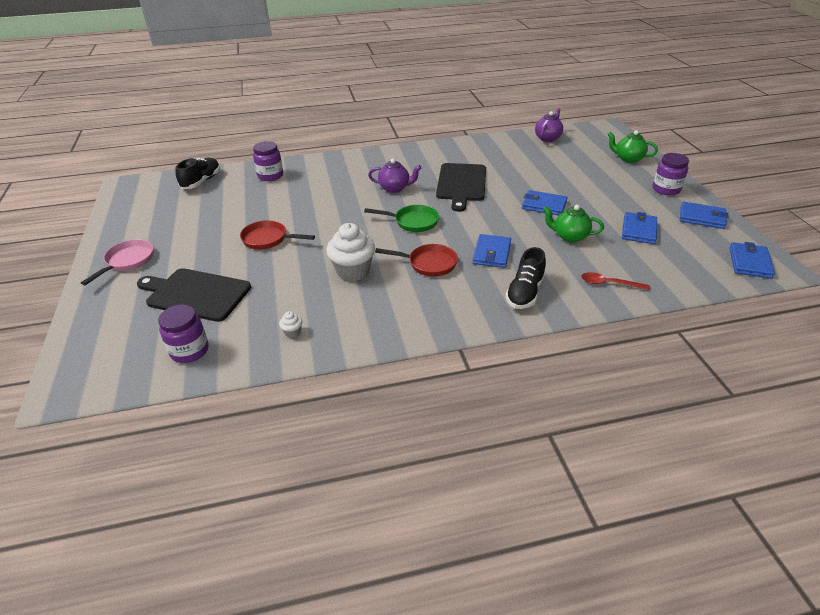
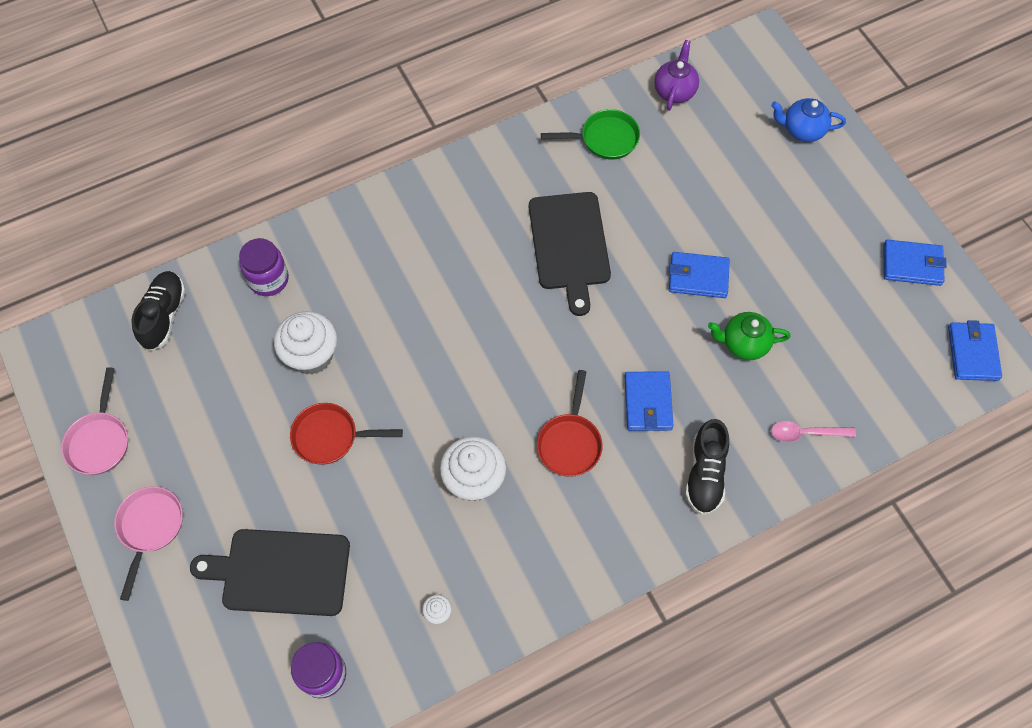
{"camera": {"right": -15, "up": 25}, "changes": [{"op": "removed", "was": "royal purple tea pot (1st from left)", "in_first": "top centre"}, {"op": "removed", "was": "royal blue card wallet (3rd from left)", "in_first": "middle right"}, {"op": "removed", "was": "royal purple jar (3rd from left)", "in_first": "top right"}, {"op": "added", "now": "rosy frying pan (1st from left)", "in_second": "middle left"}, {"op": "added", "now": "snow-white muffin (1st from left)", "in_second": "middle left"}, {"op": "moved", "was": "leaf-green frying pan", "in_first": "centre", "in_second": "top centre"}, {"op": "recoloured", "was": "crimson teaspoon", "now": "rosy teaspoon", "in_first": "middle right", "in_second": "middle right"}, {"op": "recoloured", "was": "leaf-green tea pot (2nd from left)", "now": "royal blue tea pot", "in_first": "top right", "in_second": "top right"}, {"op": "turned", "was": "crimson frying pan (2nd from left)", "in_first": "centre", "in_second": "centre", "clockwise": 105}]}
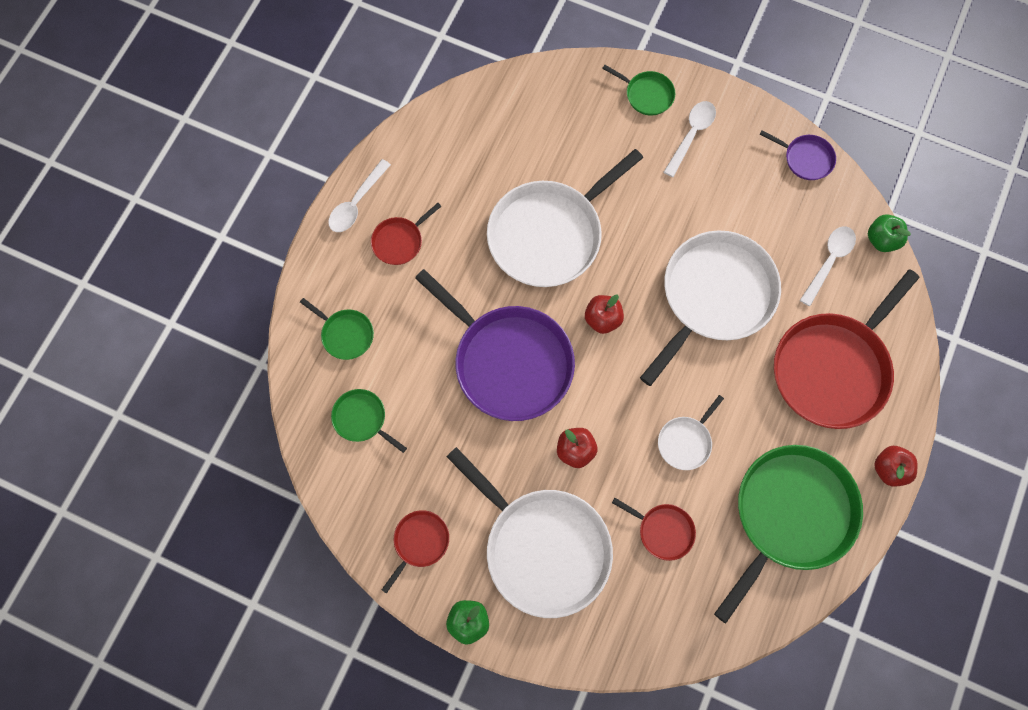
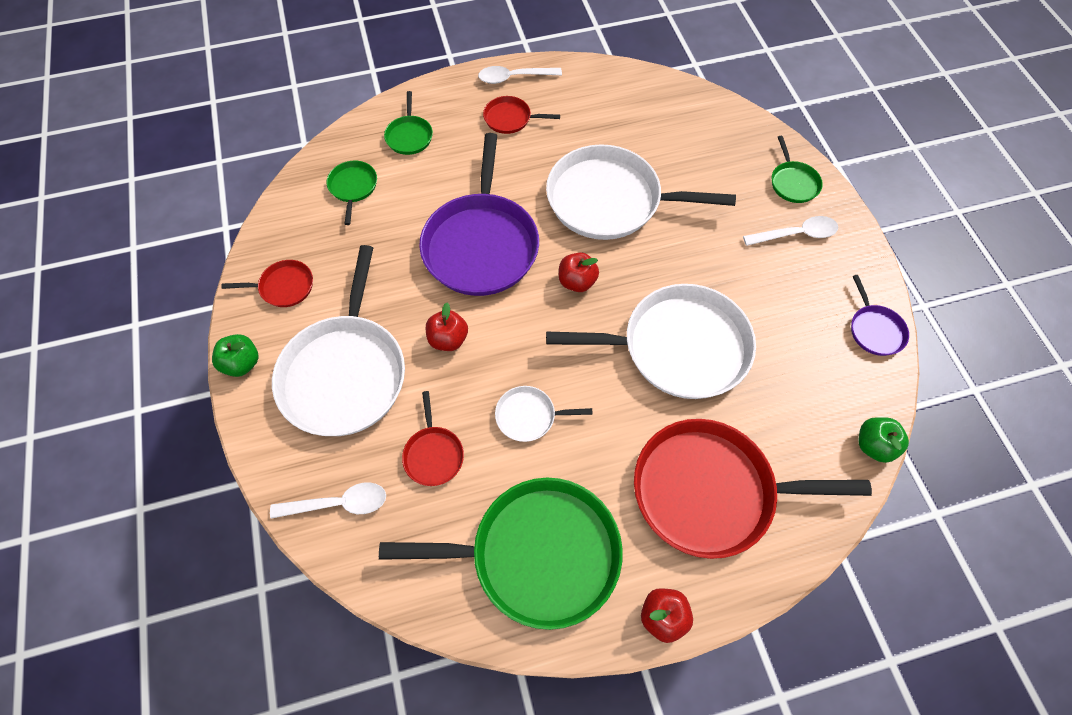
{"camera": {"right": 50, "up": -10}, "changes": [{"op": "moved", "was": "snow-white teaspoon (3rd from left in the first image)", "now": "snow-white teaspoon (1st from left)", "in_first": "middle right", "in_second": "bottom left"}]}
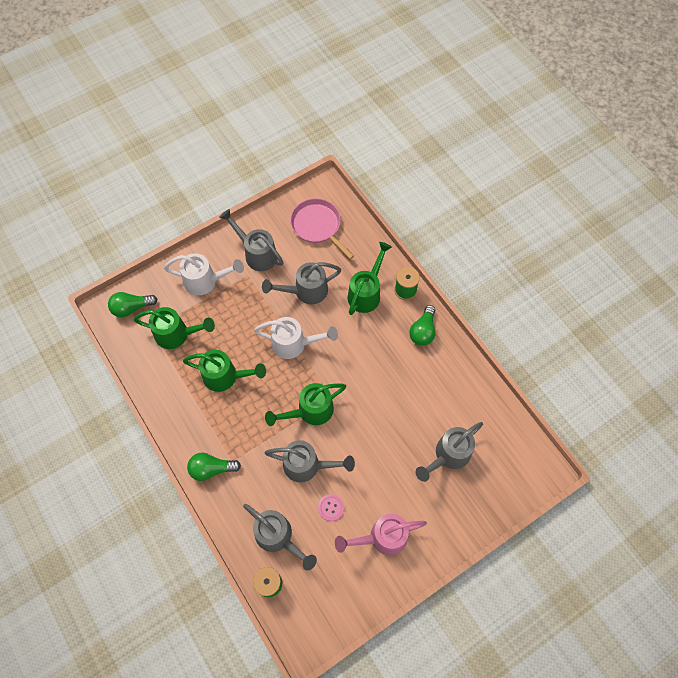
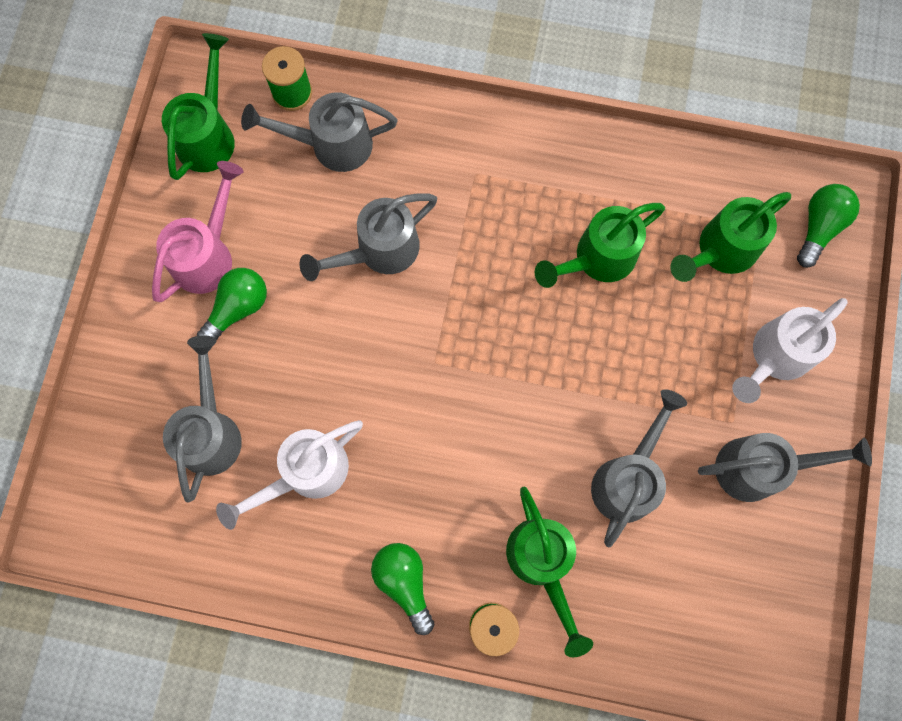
{"camera": {"right": 135, "up": 10}, "changes": [{"op": "removed", "was": "rosy frying pan", "in_first": "centre"}, {"op": "removed", "was": "rosy shirt button", "in_first": "bottom centre"}, {"op": "moved", "was": "leaf-green lightbulb (2nd from left in the first image)", "now": "leaf-green lightbulb (1st from left)", "in_first": "bottom left", "in_second": "middle left"}, {"op": "moved", "was": "snow-white sprinkling can (2nd from left in the first image)", "now": "snow-white sprinkling can (1st from left)", "in_first": "centre", "in_second": "middle left"}, {"op": "moved", "was": "leaf-green sprinkling can (3rd from left in the first image)", "now": "leaf-green sprinkling can (1st from left)", "in_first": "centre", "in_second": "top left"}]}
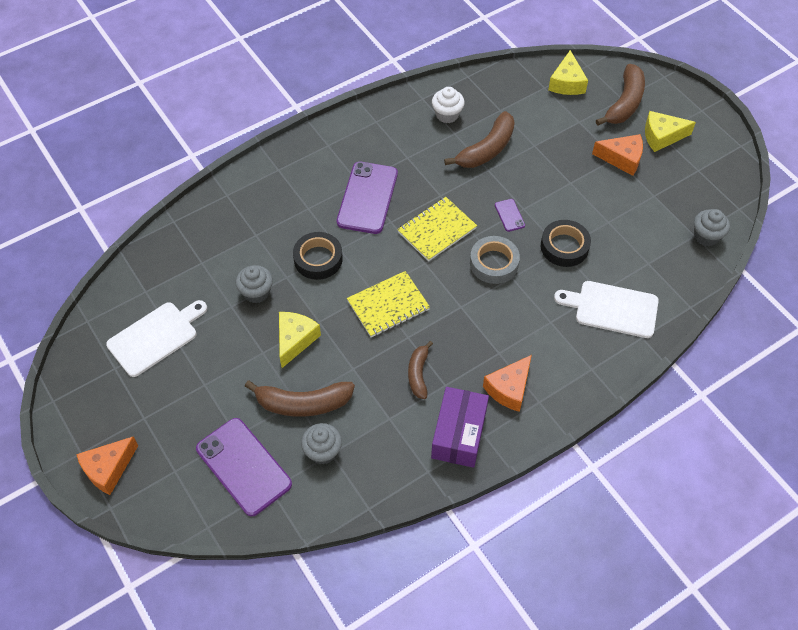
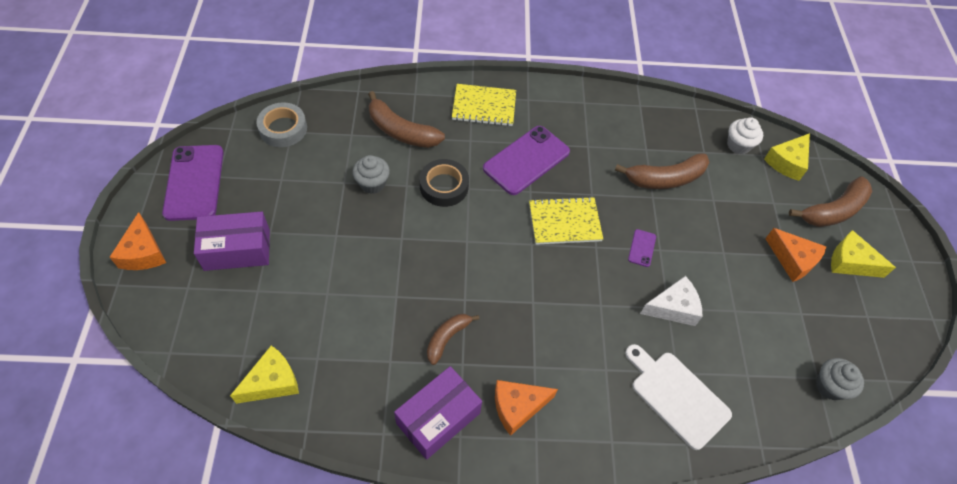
{"camera": {"right": 30, "up": 0}, "changes": [{"op": "removed", "was": "snow-white cutting board (1st from left)", "in_first": "middle left"}, {"op": "removed", "was": "gray muffin (2nd from left)", "in_first": "bottom centre"}, {"op": "added", "now": "royal purple box (1st from left)", "in_second": "middle left"}, {"op": "moved", "was": "royal purple phone (1st from left)", "in_first": "bottom left", "in_second": "middle left"}, {"op": "moved", "was": "russet toy banana (1st from left)", "in_first": "centre", "in_second": "top centre"}, {"op": "moved", "was": "yellow cheese (1st from left)", "in_first": "centre", "in_second": "bottom left"}, {"op": "moved", "was": "yellow notepad (1st from left)", "in_first": "centre", "in_second": "top centre"}, {"op": "moved", "was": "snow-white muffin", "in_first": "top centre", "in_second": "top right"}, {"op": "moved", "was": "gray sticky tape", "in_first": "centre", "in_second": "top left"}, {"op": "replaced", "was": "jet-black sticky tape (2nd from left)", "now": "snow-white cheese", "in_first": "middle right", "in_second": "middle right"}, {"op": "turned", "was": "orange-coloured cheese (1st from left)", "in_first": "bottom left", "in_second": "middle left", "clockwise": -90}]}
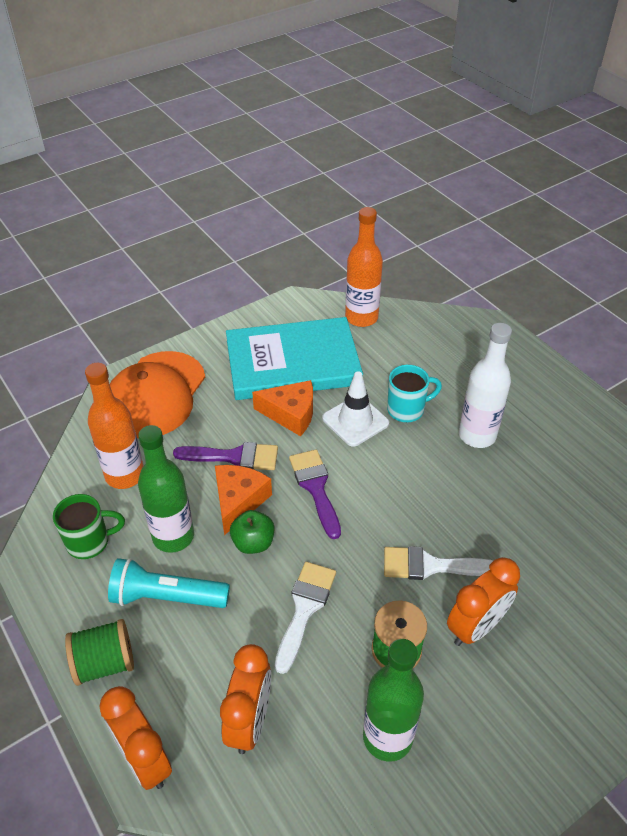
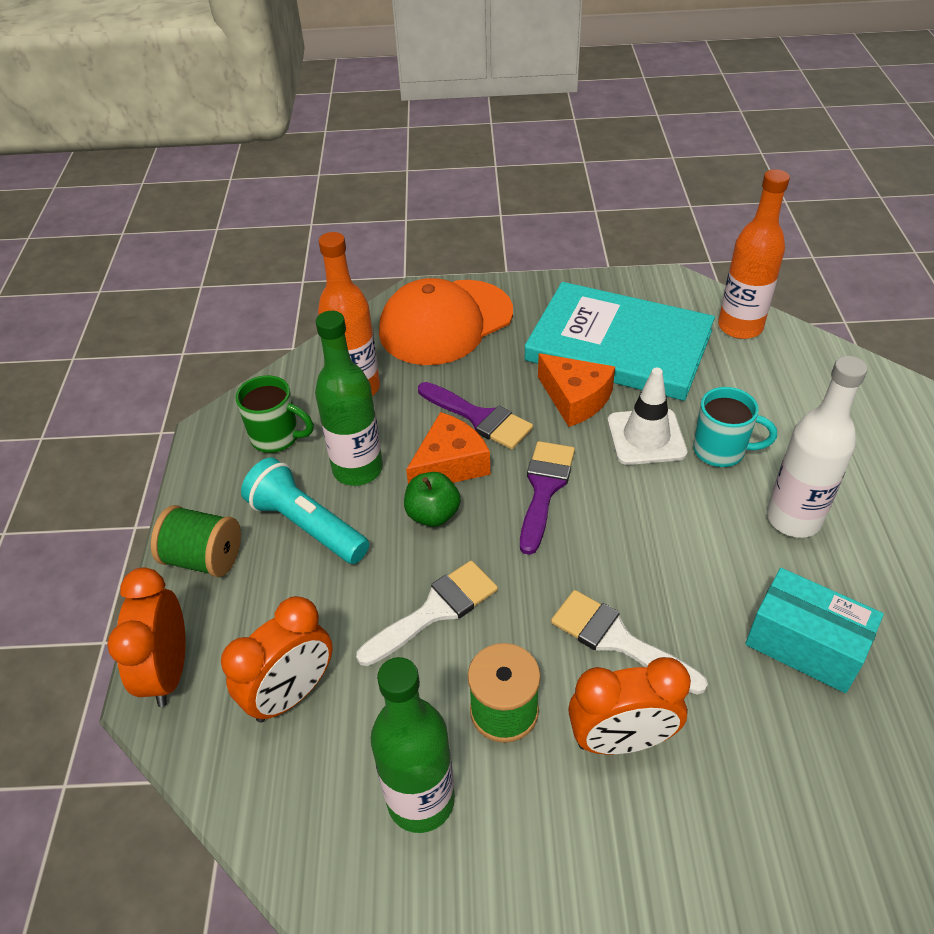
{"camera": {"right": 35, "up": 0}, "changes": [{"op": "added", "now": "teal box", "in_second": "bottom right"}]}
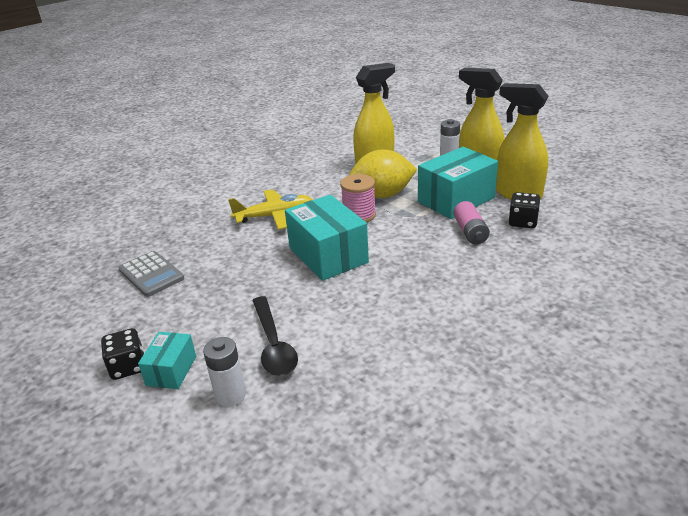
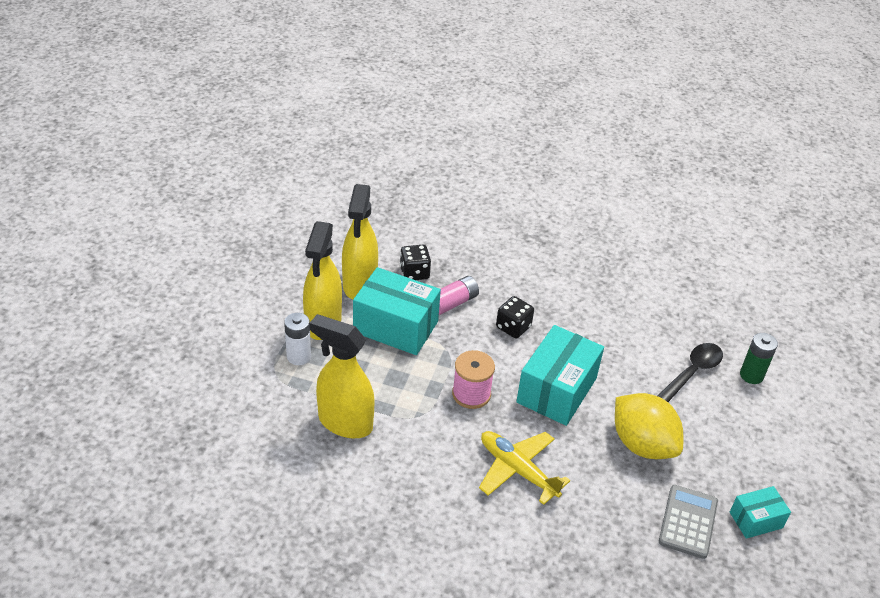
{"camera": {"right": -125, "up": 10}, "changes": [{"op": "moved", "was": "jet-black dice (1st from left in the first image)", "now": "jet-black dice (2nd from left)", "in_first": "bottom left", "in_second": "centre"}, {"op": "moved", "was": "teal box (1st from left in the first image)", "now": "teal box (3rd from left)", "in_first": "bottom left", "in_second": "bottom right"}, {"op": "moved", "was": "yellow citrus fruit", "in_first": "centre", "in_second": "bottom right"}, {"op": "recoloured", "was": "snow-white power cell (1st from left)", "now": "leaf-green power cell", "in_first": "bottom left", "in_second": "middle right"}]}
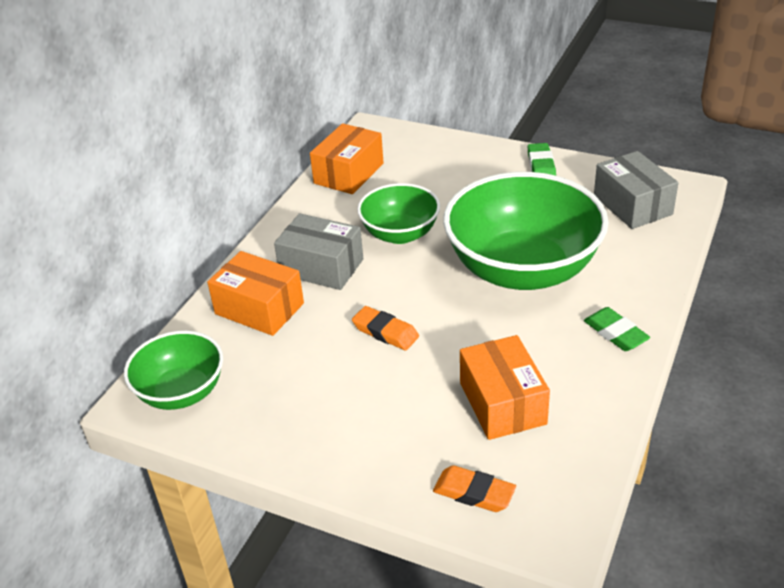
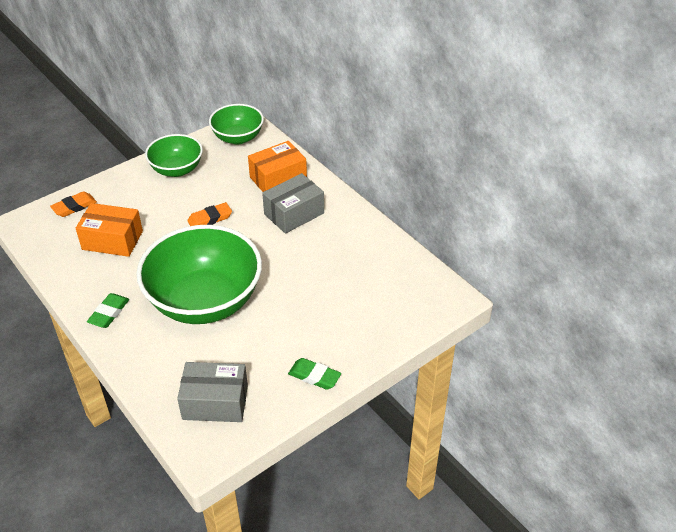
{"camera": {"right": 115, "up": 5}, "changes": [{"op": "removed", "was": "orange-coloured box (2nd from left)", "in_first": "top centre"}, {"op": "moved", "was": "leaf-green serving bowl (2nd from left in the first image)", "now": "leaf-green serving bowl (1st from left)", "in_first": "centre", "in_second": "top left"}, {"op": "turned", "was": "leaf-green pencil eraser (2nd from left in the first image)", "in_first": "middle right", "in_second": "middle left", "clockwise": -60}]}
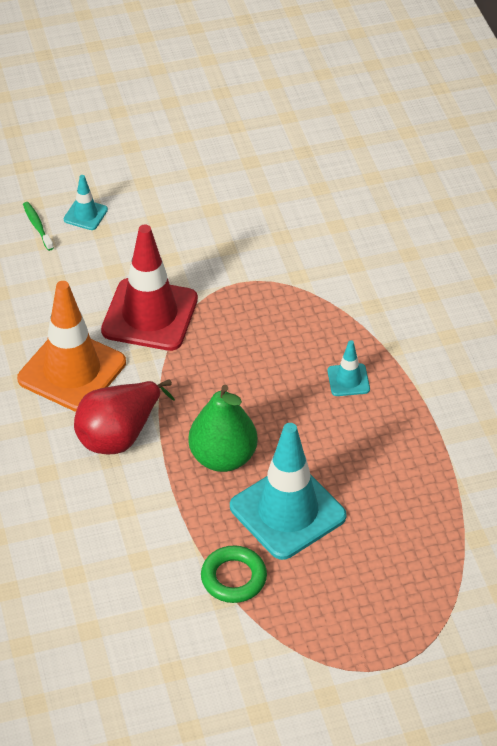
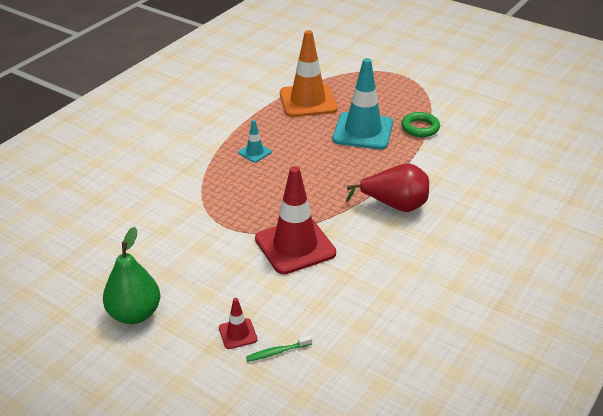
{"camera": {"right": -130, "up": -10}, "changes": [{"op": "moved", "was": "orange-coloured road cone", "in_first": "middle left", "in_second": "top centre"}, {"op": "moved", "was": "leaf-green pear", "in_first": "centre", "in_second": "middle left"}, {"op": "recoloured", "was": "teal road cone (1st from left)", "now": "crimson road cone (1st from left)", "in_first": "top left", "in_second": "bottom centre"}, {"op": "turned", "was": "leaf-green dental brush", "in_first": "top left", "in_second": "bottom centre", "clockwise": 45}]}
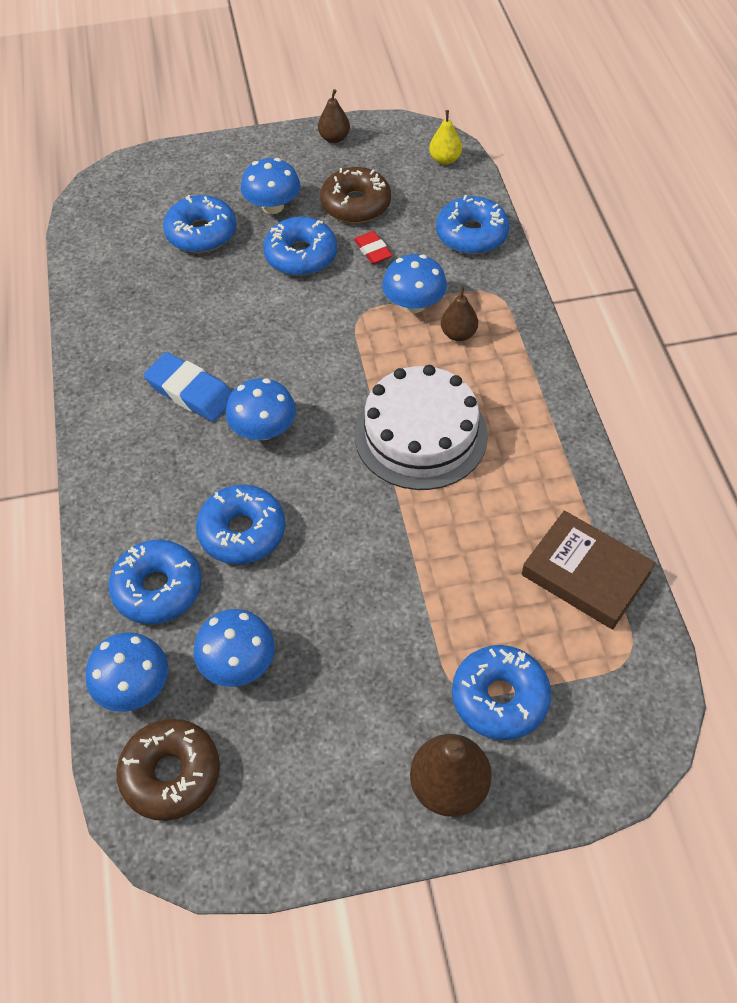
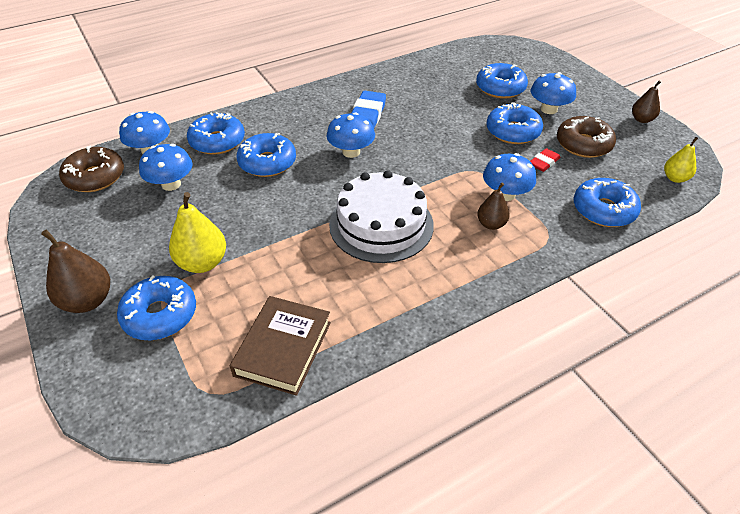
{"camera": {"right": 70, "up": -10}, "changes": [{"op": "added", "now": "yellow pear (1st from left)", "in_second": "middle left"}]}
